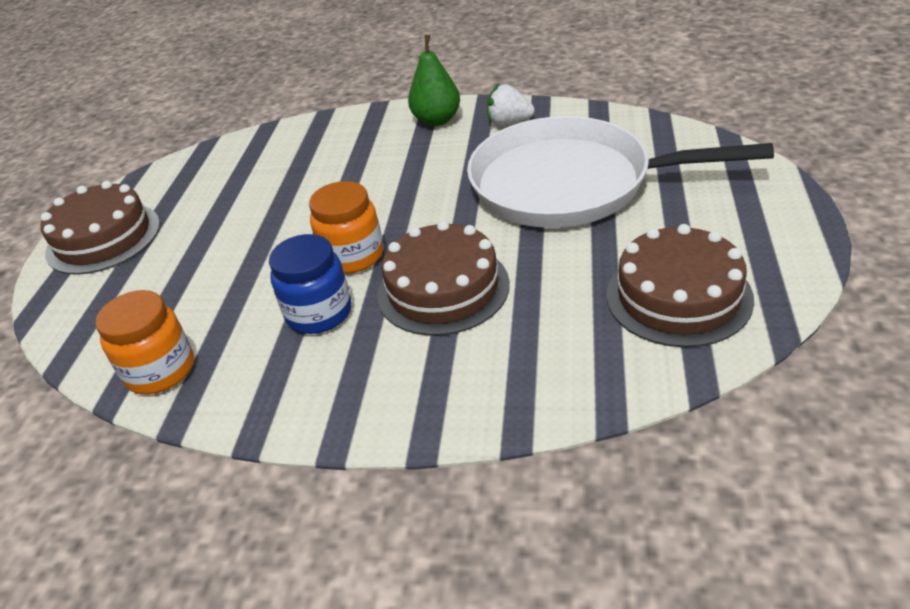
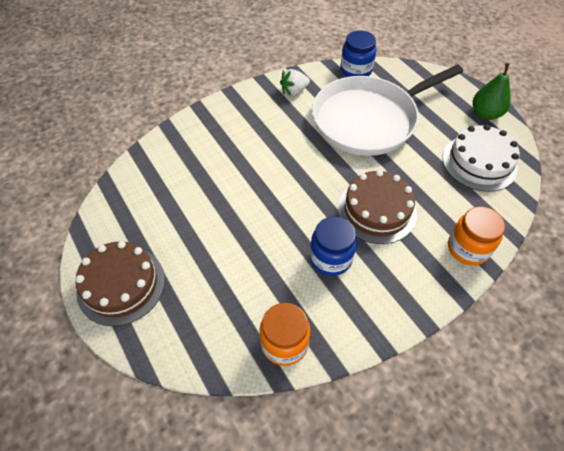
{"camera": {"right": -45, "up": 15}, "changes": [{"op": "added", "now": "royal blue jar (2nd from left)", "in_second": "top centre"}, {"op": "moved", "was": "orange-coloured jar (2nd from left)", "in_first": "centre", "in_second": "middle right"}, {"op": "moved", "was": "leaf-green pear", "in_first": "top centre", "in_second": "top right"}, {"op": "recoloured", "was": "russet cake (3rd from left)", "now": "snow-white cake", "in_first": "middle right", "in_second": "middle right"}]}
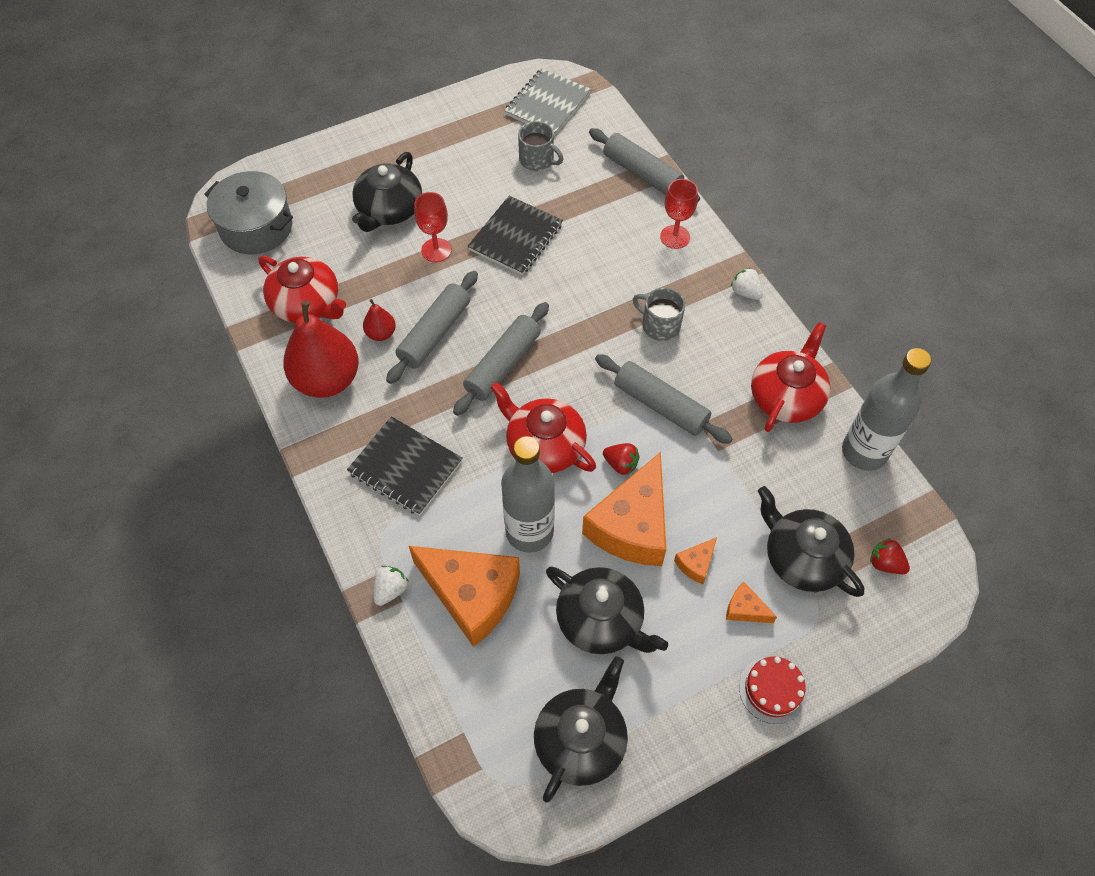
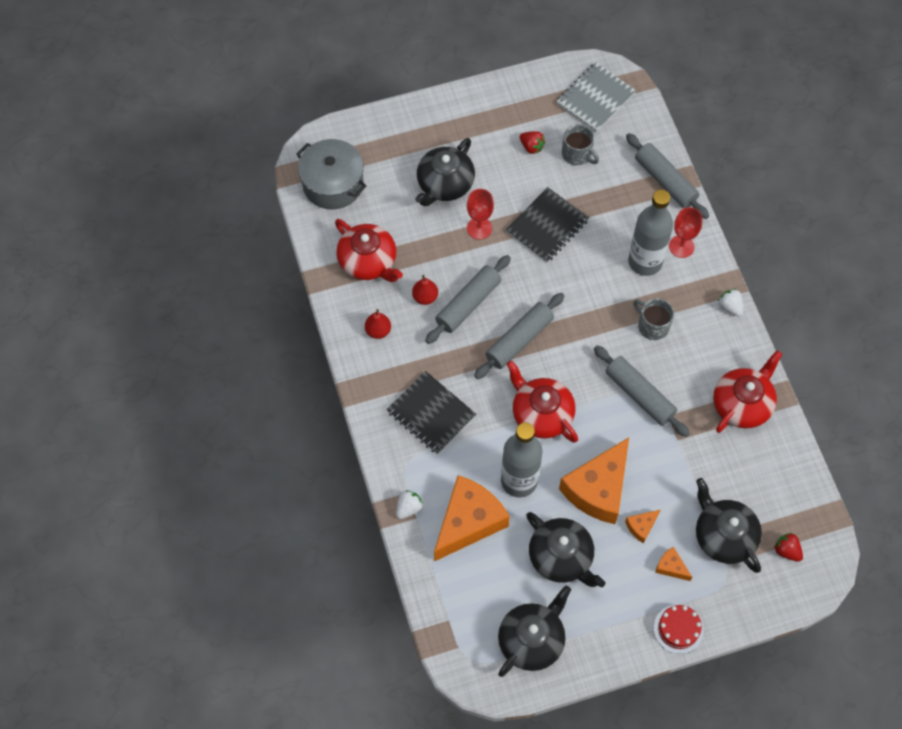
{"camera": {"right": 10, "up": 5}, "changes": [{"op": "moved", "was": "crimson strawberry (1st from left)", "in_first": "centre", "in_second": "top centre"}, {"op": "moved", "was": "gray flask (2nd from left)", "in_first": "middle right", "in_second": "top right"}, {"op": "turned", "was": "orange-coloured cheese (1st from left)", "in_first": "bottom centre", "in_second": "bottom centre", "clockwise": -90}, {"op": "resized", "was": "crimson pear (1st from left)", "in_first": "middle left", "in_second": "centre", "ratio": 0.46}]}
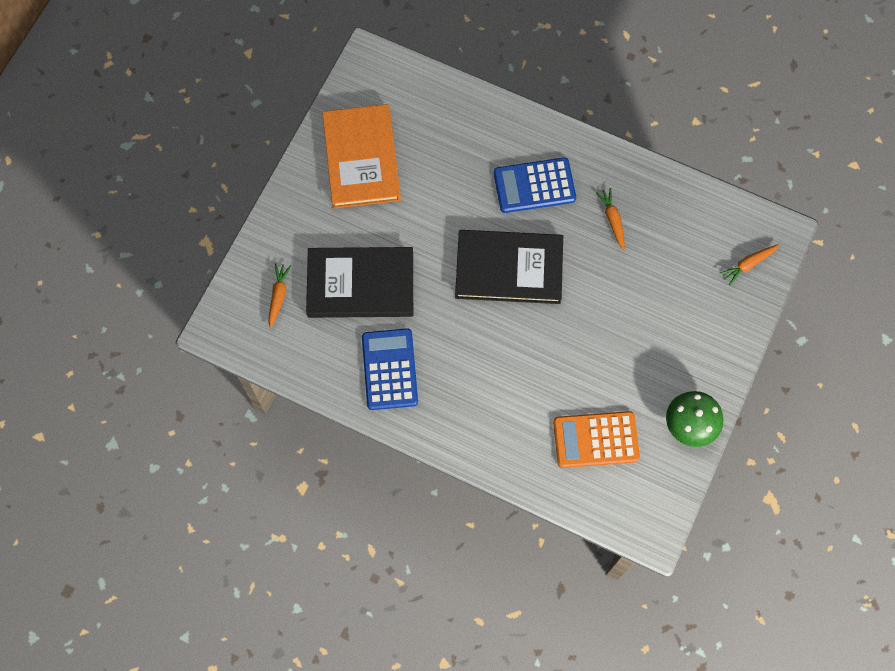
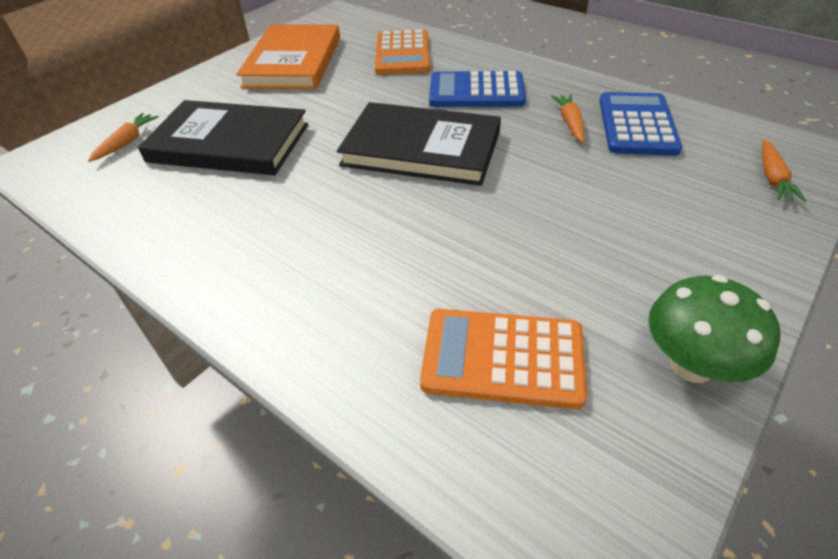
{"camera": {"right": 15, "up": -25}, "changes": [{"op": "added", "now": "orange-coloured adding machine (1st from left)", "in_second": "top centre"}, {"op": "moved", "was": "royal blue adding machine (1st from left in the first image)", "now": "royal blue adding machine (2nd from left)", "in_first": "centre", "in_second": "top right"}, {"op": "turned", "was": "orange-coloured carrot (3rd from left)", "in_first": "middle right", "in_second": "top right", "clockwise": -60}]}
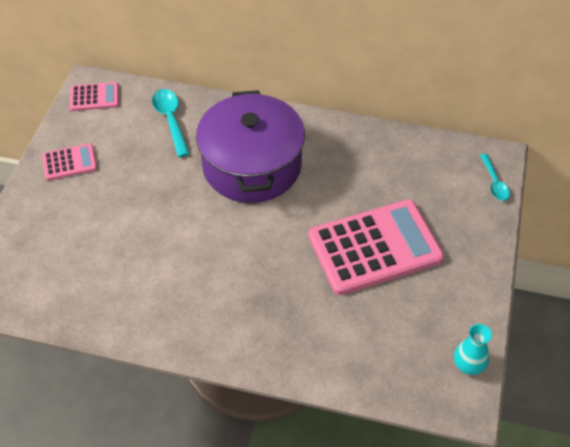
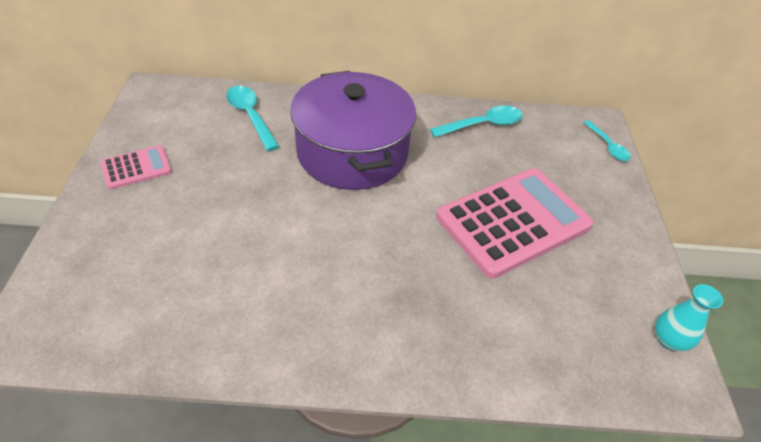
{"camera": {"right": -15, "up": -5}, "changes": [{"op": "removed", "was": "rosy adding machine (2nd from left)", "in_first": "top left"}, {"op": "added", "now": "teal teaspoon (2nd from left)", "in_second": "top centre"}]}
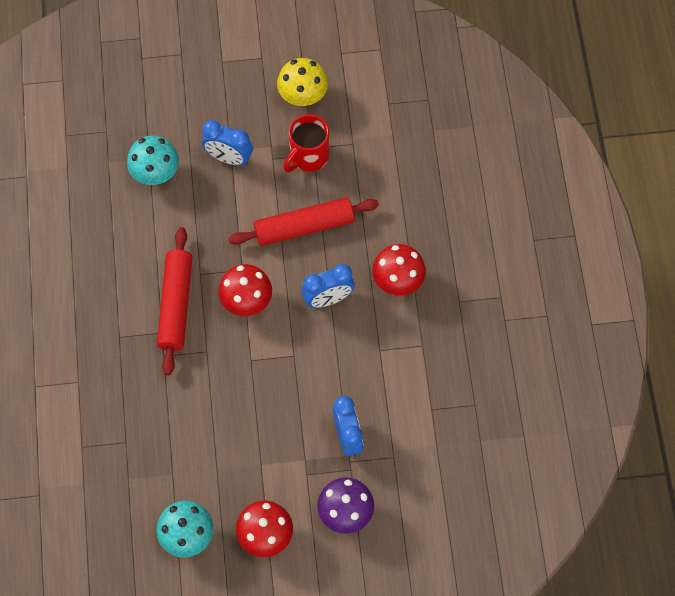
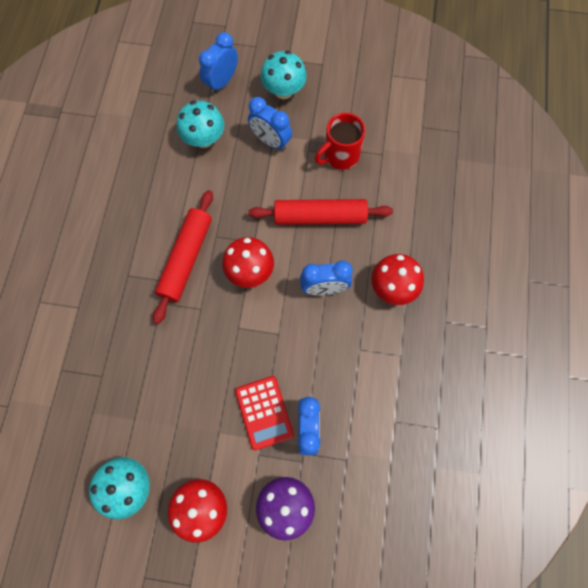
{"camera": {"right": 15, "up": 5}, "changes": [{"op": "removed", "was": "yellow mushroom", "in_first": "top centre"}, {"op": "added", "now": "royal blue clock (1st from left)", "in_second": "top centre"}, {"op": "added", "now": "crimson adding machine", "in_second": "bottom centre"}, {"op": "added", "now": "teal mushroom (3rd from left)", "in_second": "top centre"}]}
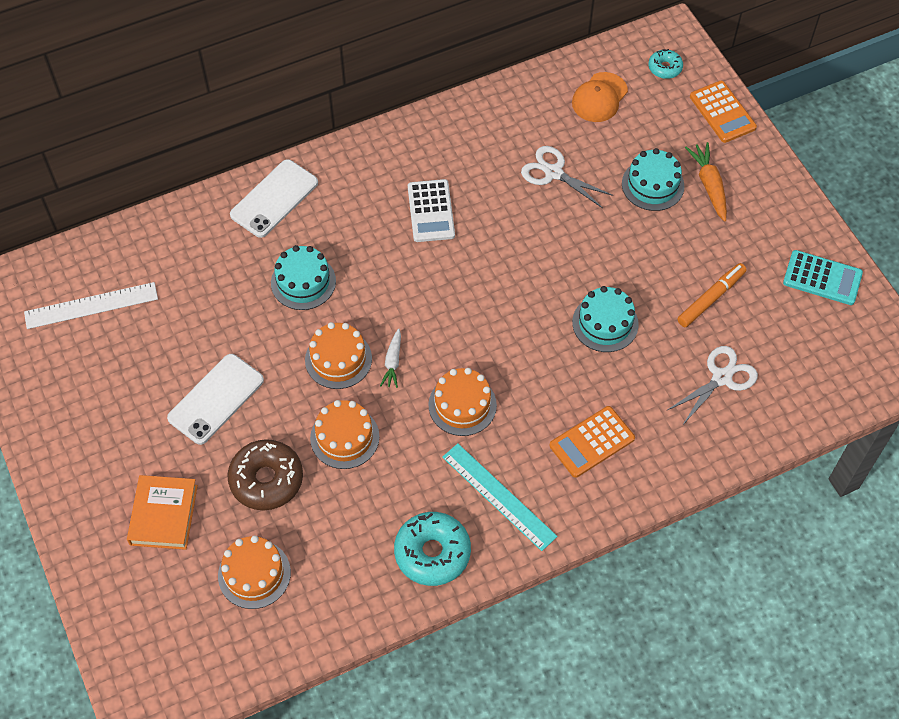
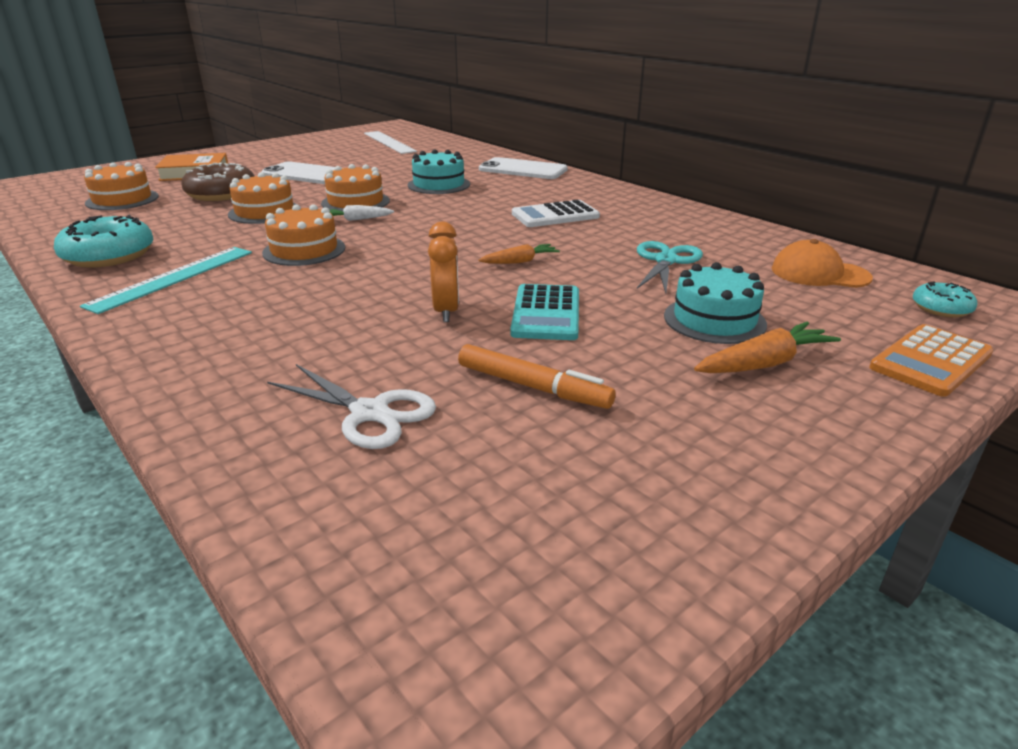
{"camera": {"right": 75, "up": -30}, "changes": [{"op": "removed", "was": "orange-coloured adding machine (1st from left)", "in_first": "centre"}, {"op": "added", "now": "orange-coloured carrot (1st from left)", "in_second": "centre"}, {"op": "moved", "was": "teal adding machine", "in_first": "middle right", "in_second": "centre"}, {"op": "replaced", "was": "teal cake (2nd from left)", "now": "orange-coloured clock", "in_first": "middle right", "in_second": "centre"}, {"op": "recoloured", "was": "snow-white pair of scissors (1st from left)", "now": "teal pair of scissors", "in_first": "top centre", "in_second": "centre"}]}
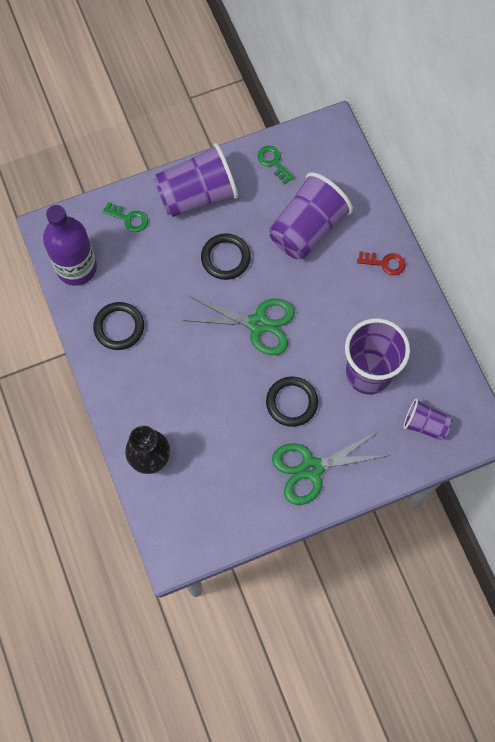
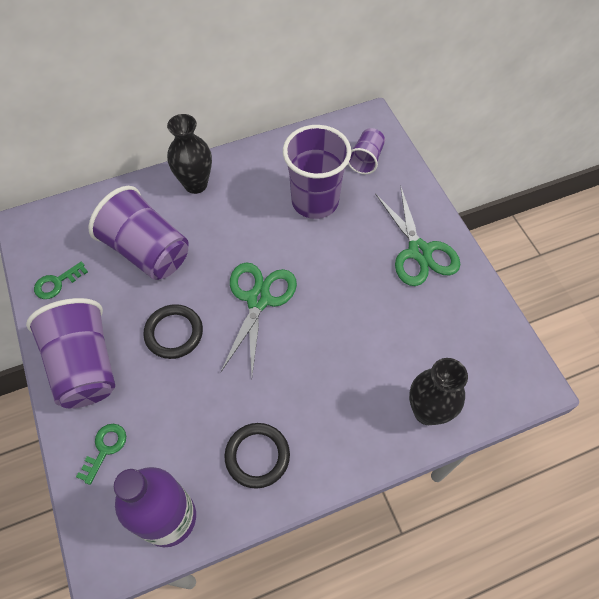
{"camera": {"right": -90, "up": -10}, "changes": [{"op": "removed", "was": "jet-black ring (3rd from left)", "in_first": "centre"}, {"op": "replaced", "was": "crimson door key", "now": "jet-black vase (1st from left)", "in_first": "middle right", "in_second": "top left"}]}
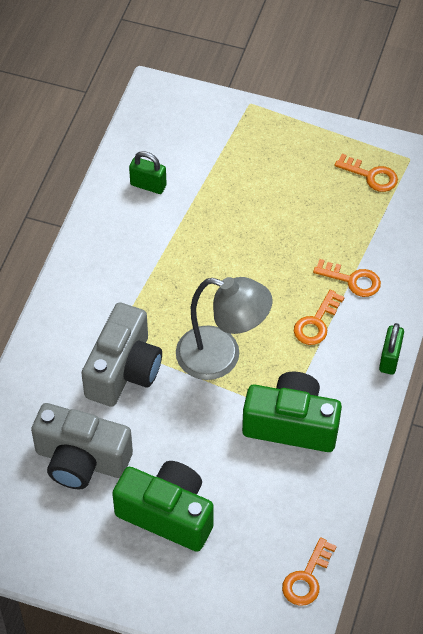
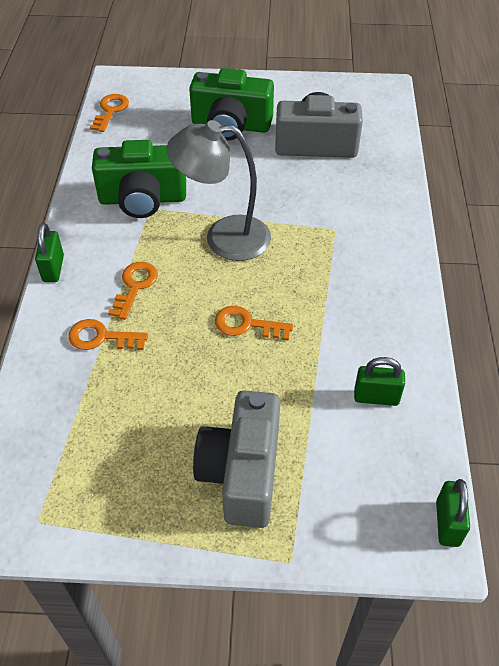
{"camera": {"right": 165, "up": -5}, "changes": [{"op": "added", "now": "leaf-green small lock (3rd from left)", "in_second": "bottom right"}, {"op": "moved", "was": "gray photo camera (2nd from left in the first image)", "now": "gray photo camera (1st from left)", "in_first": "middle left", "in_second": "bottom centre"}, {"op": "moved", "was": "orange-coloured door key (4th from left)", "in_first": "top right", "in_second": "centre"}]}
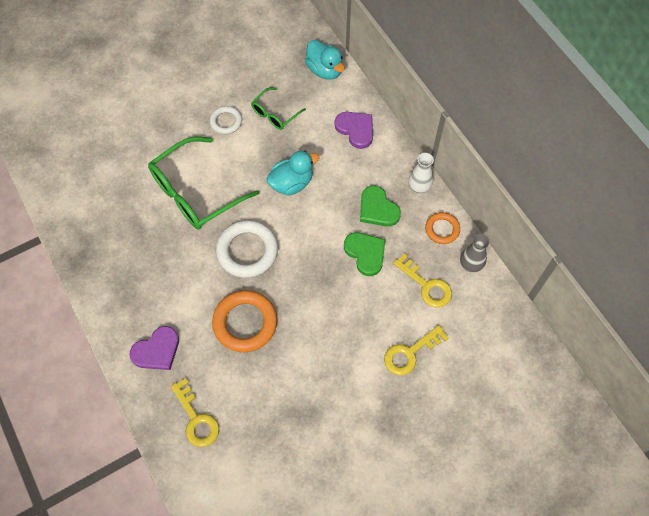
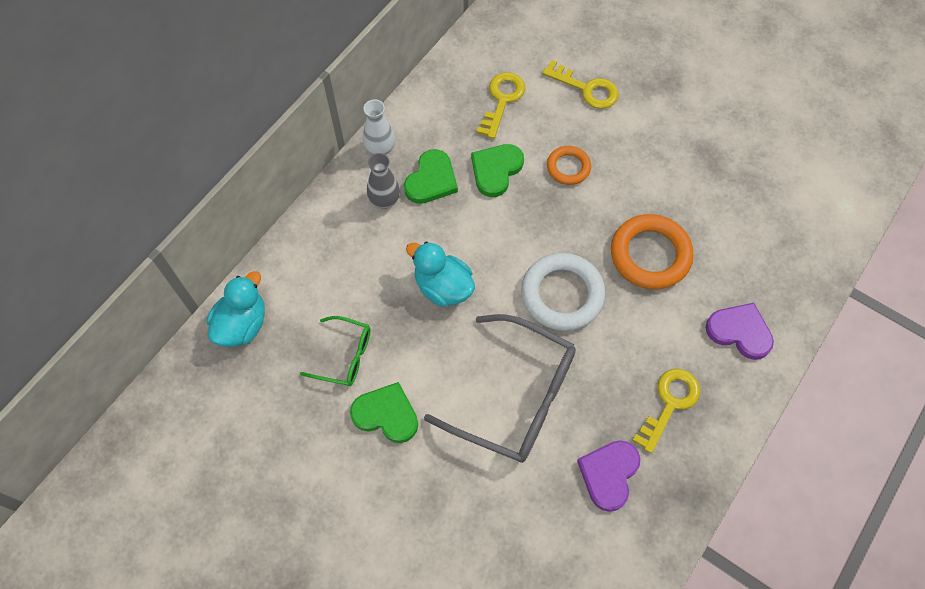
{"camera": {"right": -115, "up": 0}, "changes": [{"op": "moved", "was": "yellow door key (1st from left in the first image)", "now": "yellow door key (3rd from left)", "in_first": "bottom left", "in_second": "bottom right"}, {"op": "moved", "was": "royal purple heart shape (2nd from left in the first image)", "now": "royal purple heart shape (1st from left)", "in_first": "top centre", "in_second": "bottom centre"}, {"op": "moved", "was": "orange-coloured ring (2nd from left in the first image)", "now": "orange-coloured ring (1st from left)", "in_first": "middle right", "in_second": "top centre"}, {"op": "moved", "was": "gray vase", "in_first": "middle right", "in_second": "top centre"}, {"op": "replaced", "was": "snow-white ring (1st from left)", "now": "leaf-green heart shape (1st from left)", "in_first": "top centre", "in_second": "bottom centre"}, {"op": "recoloured", "was": "leaf-green glasses (1st from left)", "now": "gray glasses", "in_first": "middle left", "in_second": "centre"}]}
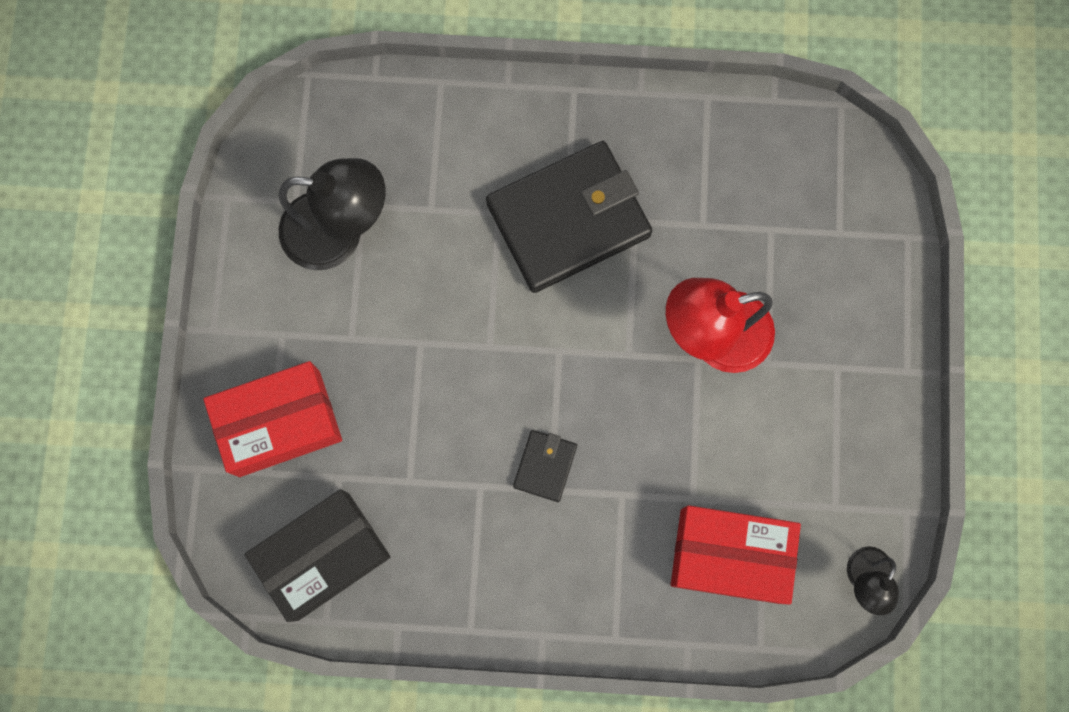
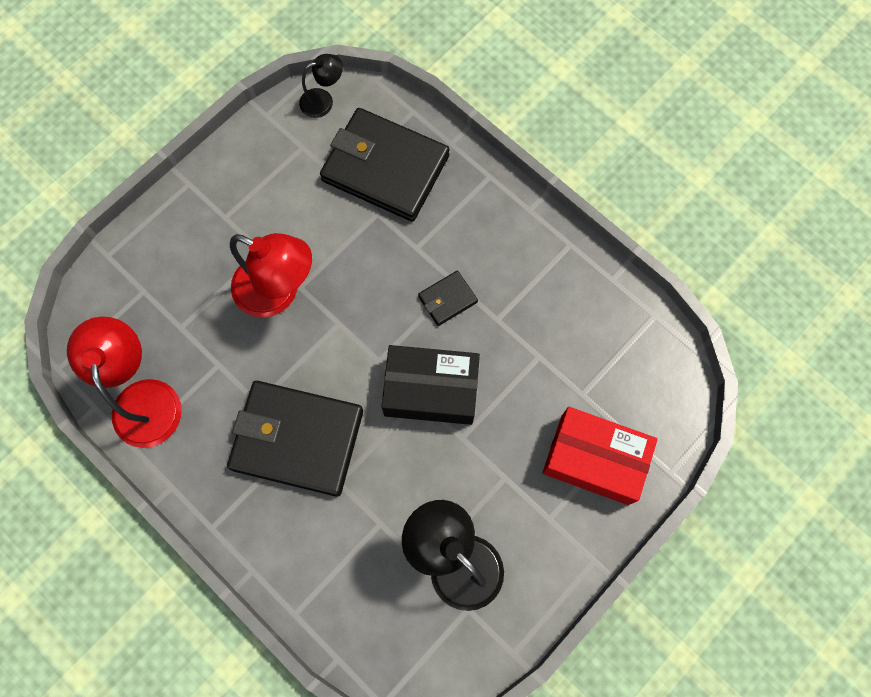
{"camera": {"right": -140, "up": -5}, "changes": [{"op": "added", "now": "crimson desk lamp (1st from left)", "in_second": "middle left"}, {"op": "moved", "was": "jet-black box", "in_first": "bottom left", "in_second": "centre"}, {"op": "replaced", "was": "crimson box (2nd from left)", "now": "jet-black card wallet (2nd from left)", "in_first": "bottom right", "in_second": "top centre"}]}
